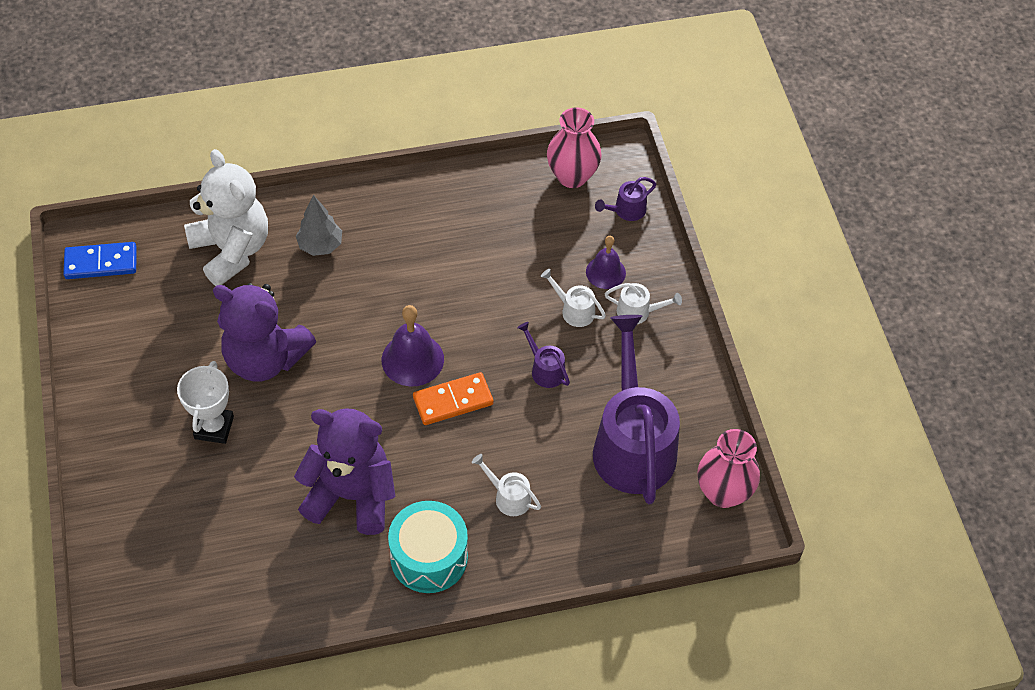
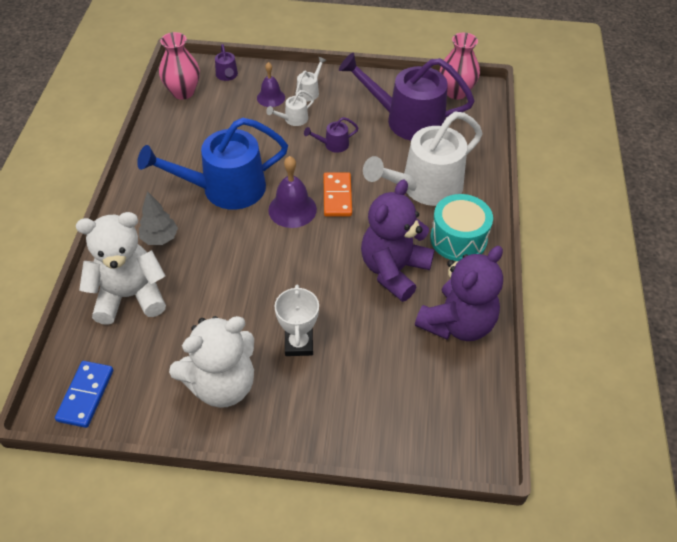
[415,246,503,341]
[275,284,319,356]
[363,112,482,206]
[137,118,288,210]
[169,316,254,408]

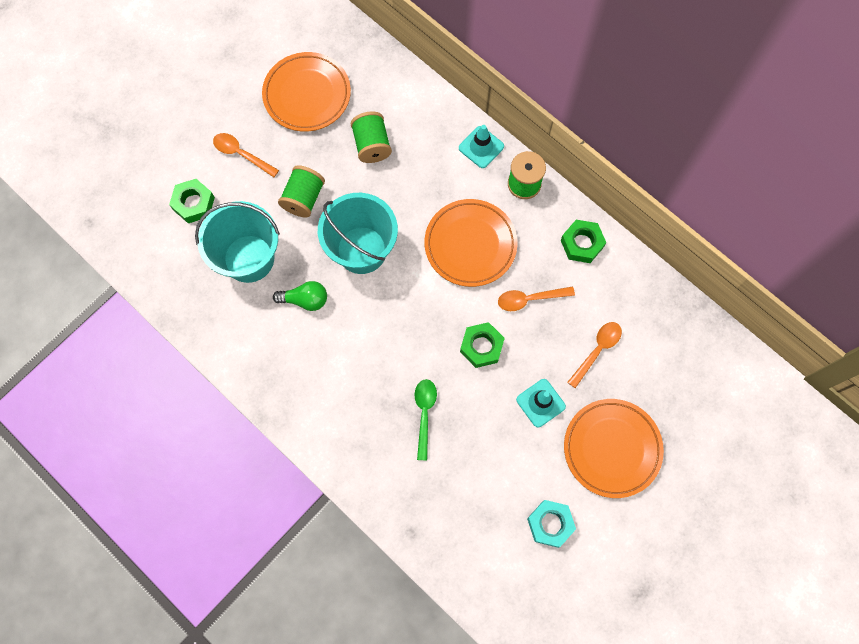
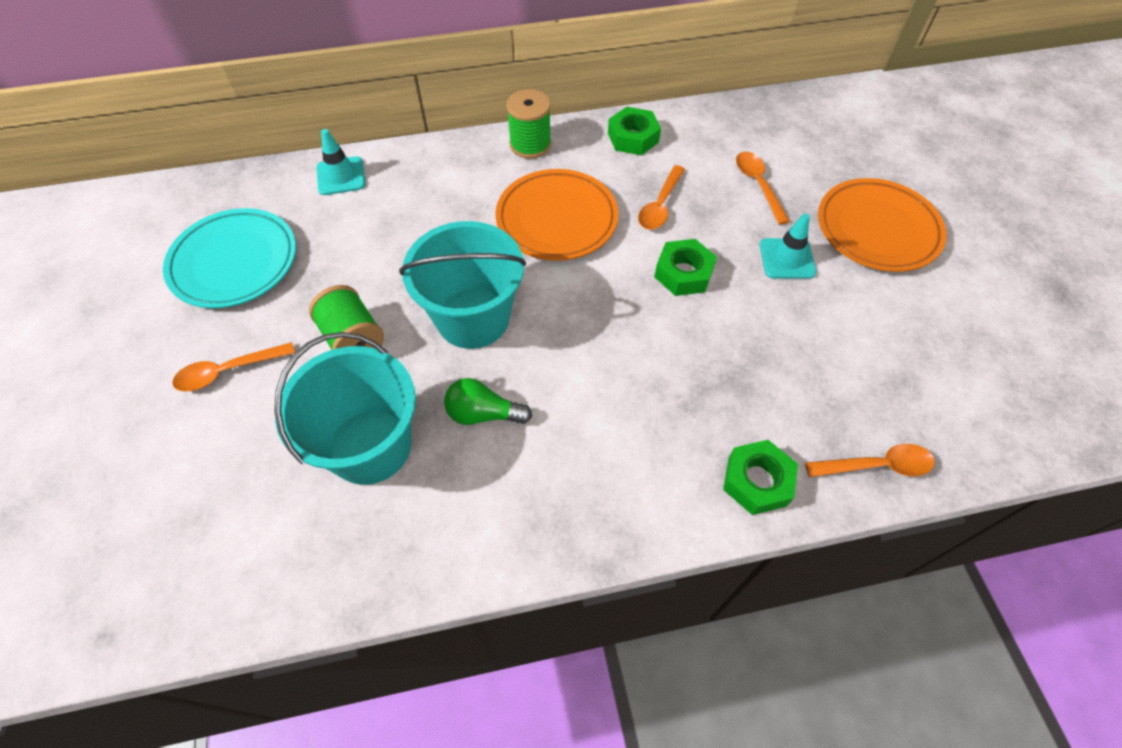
[163,208,296,308]
[351,111,392,163] (first image)
[316,129,365,195]
[723,440,798,515]
[444,378,532,425]
[415,379,437,461] (first image)
[527,500,576,548] (first image)
[805,444,935,477]

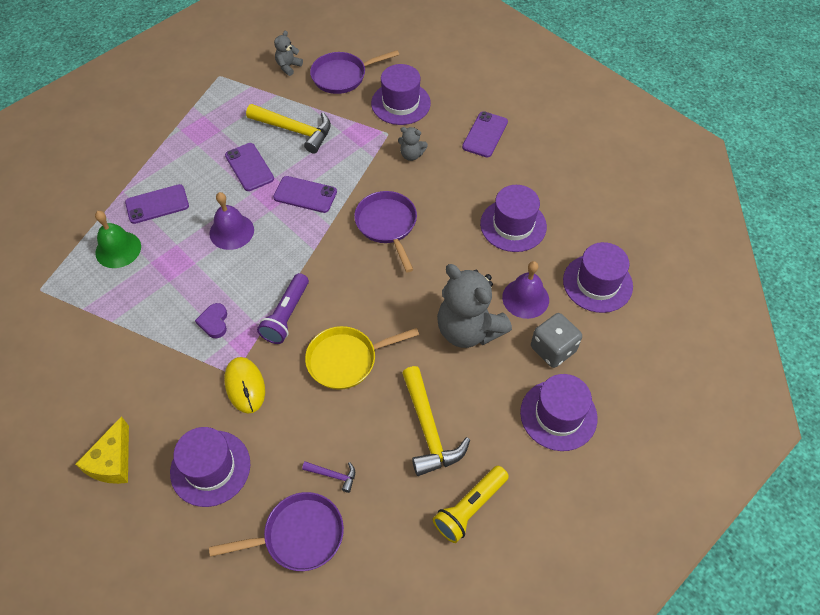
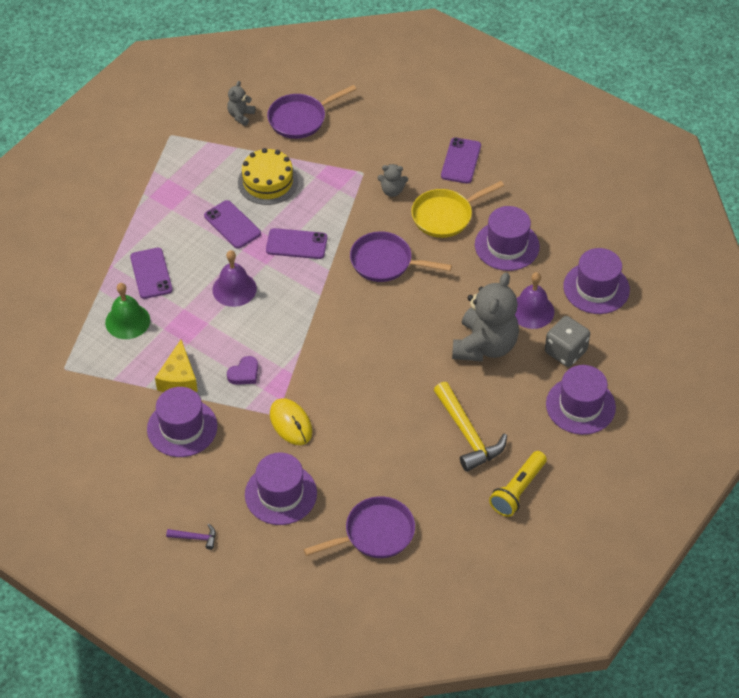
[147,387,218,457]
[238,148,298,205]
[130,248,173,299]
[350,231,452,282]
[452,273,519,362]
[257,273,309,344] (first image)
[227,356,258,385]
[411,181,504,238]
[155,340,198,392]
[166,524,216,550]

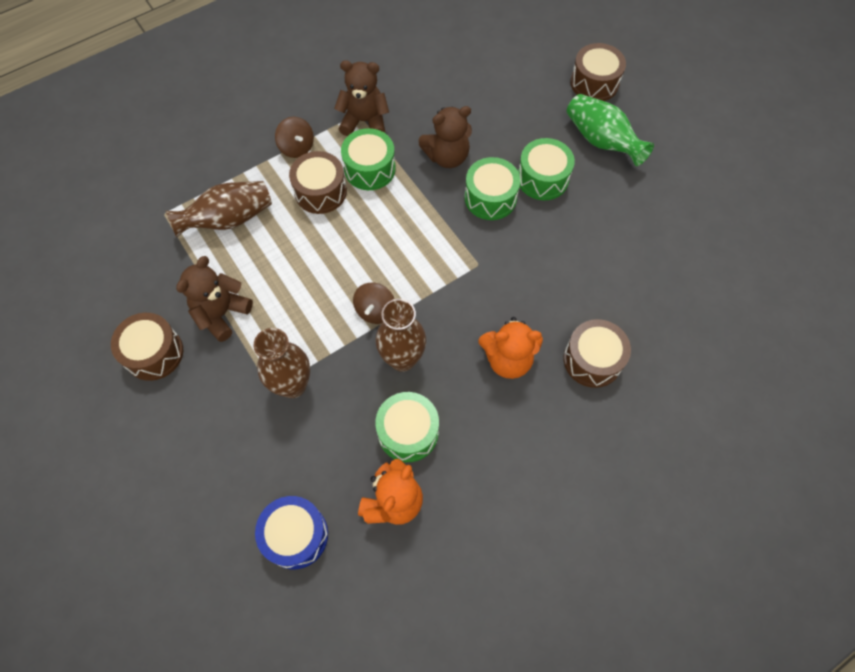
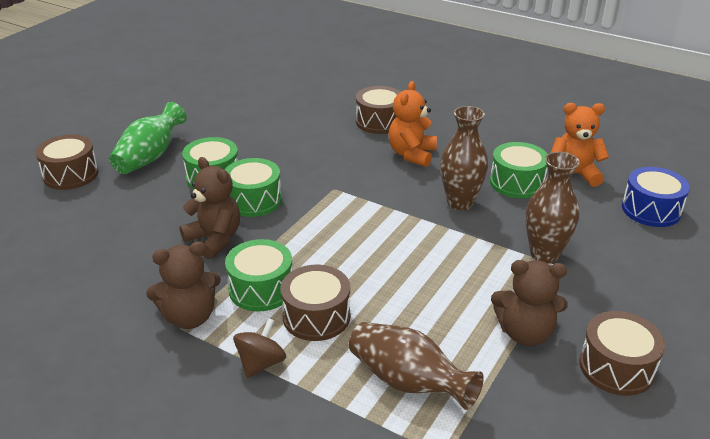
[146,241,221,329]
[353,283,394,324] (first image)
[388,81,437,167]

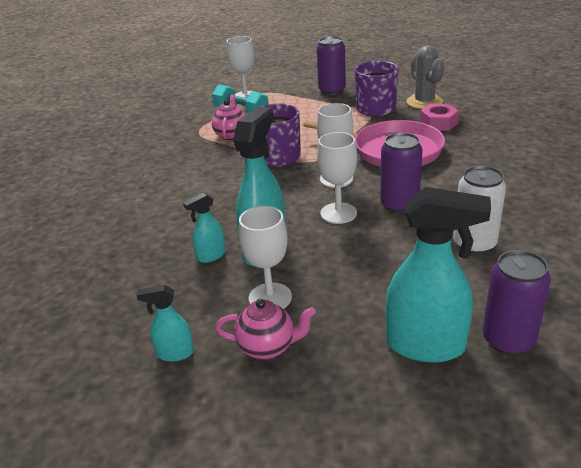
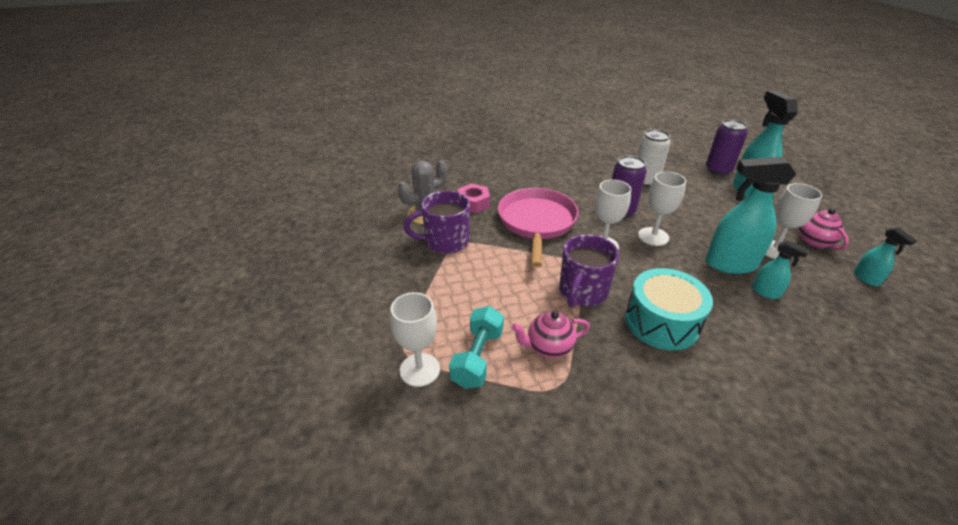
[317,36,346,95] (first image)
[625,268,713,350]

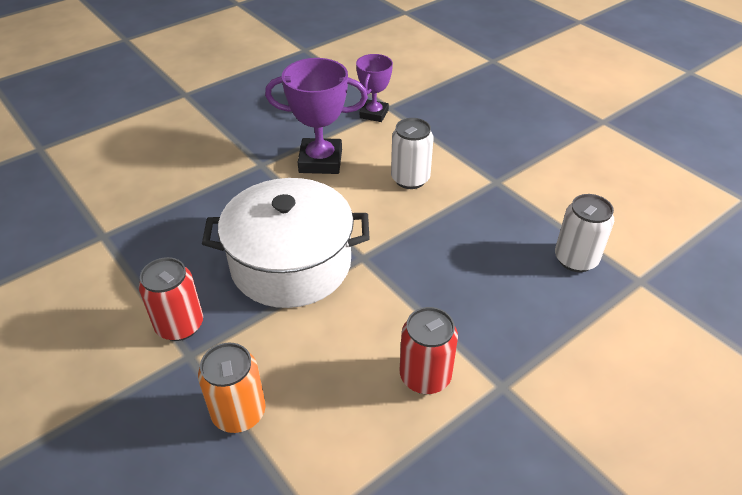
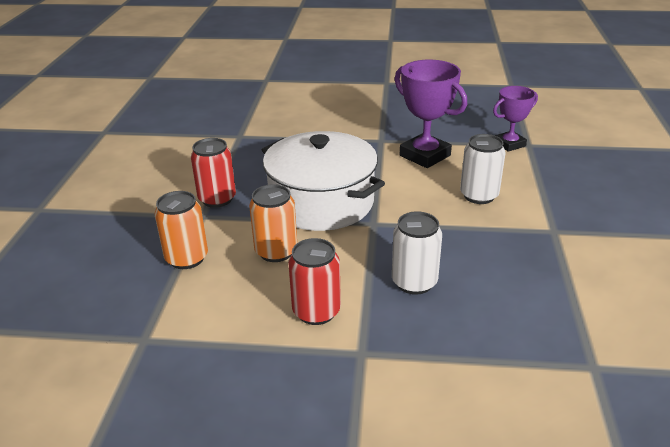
[392,211,442,295]
[249,184,297,262]

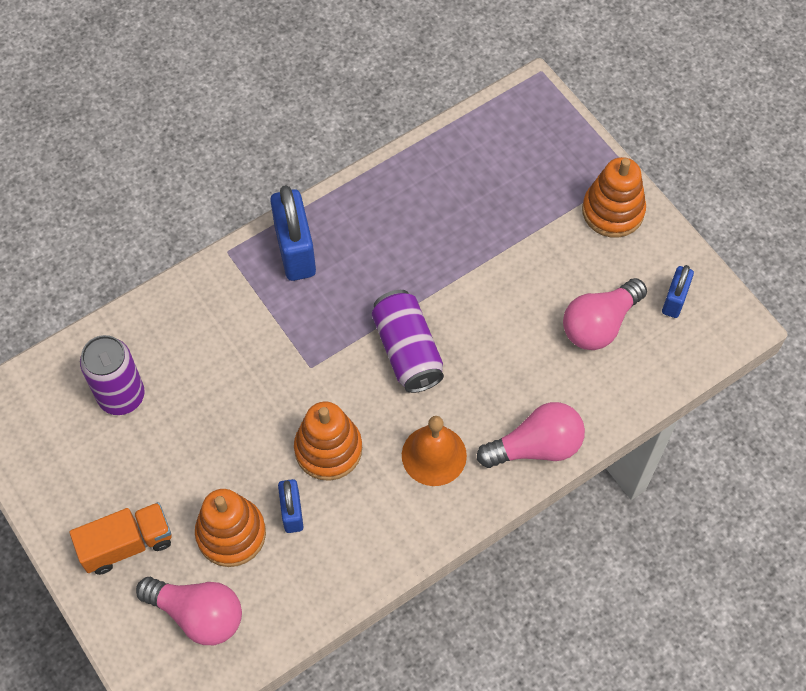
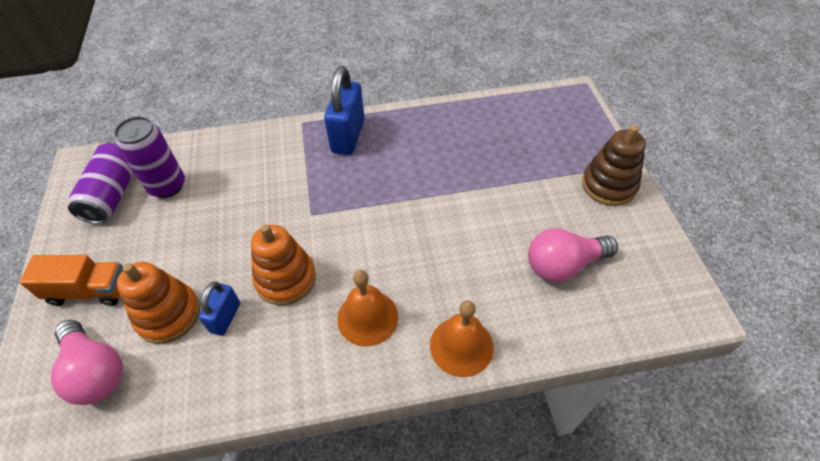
[582,125,646,206]
[662,265,694,318] (first image)
[68,141,134,224]
[430,300,493,377]

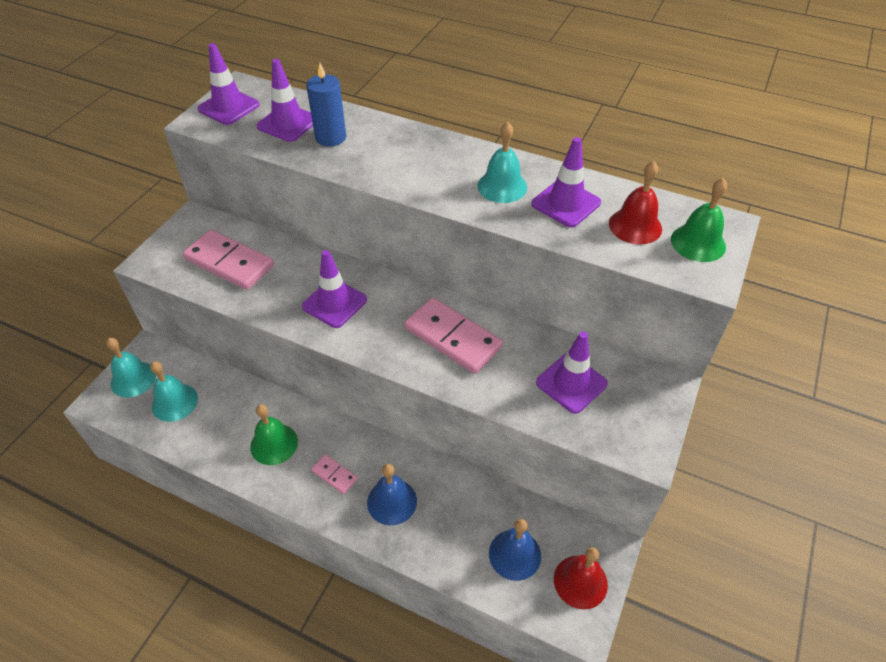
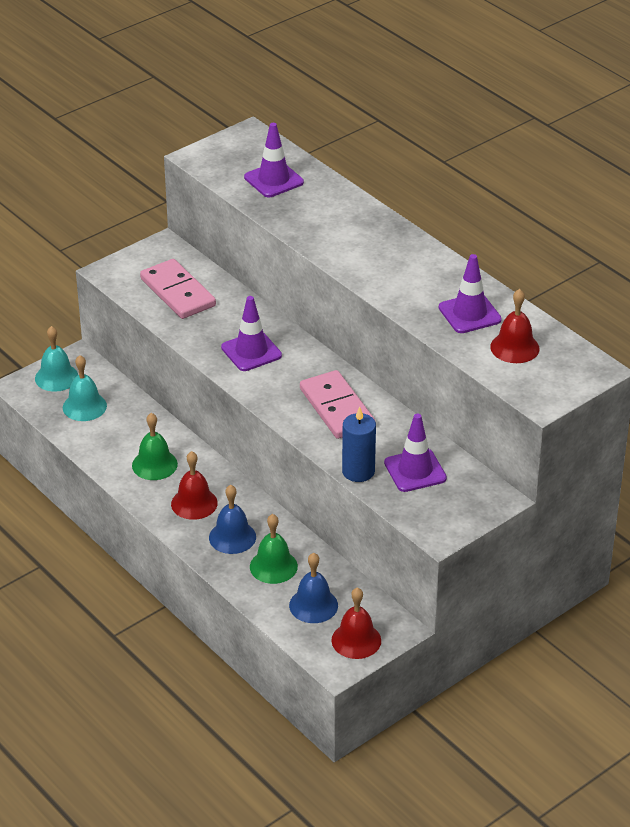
[198,43,260,125] (first image)
[342,407,376,482]
[477,122,527,203] (first image)
[250,514,298,584]
[171,451,218,520]

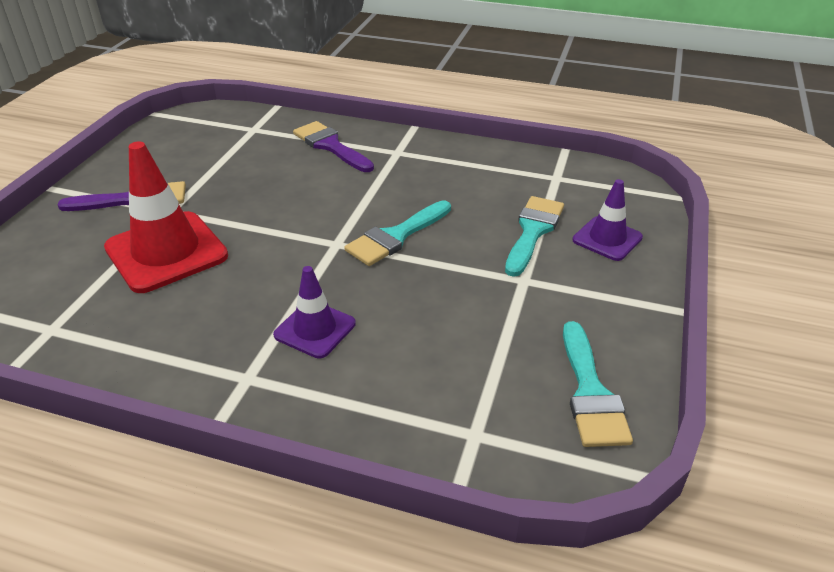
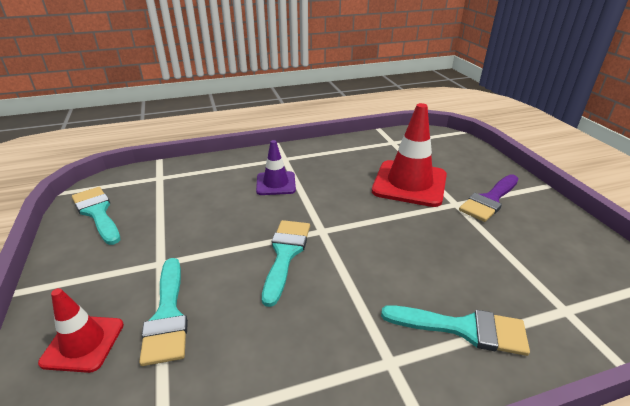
[381,305,530,356]
[38,288,124,373]

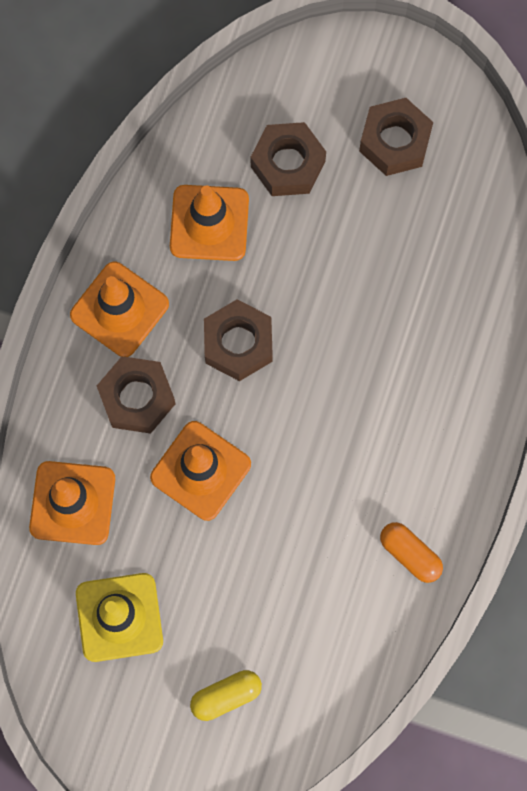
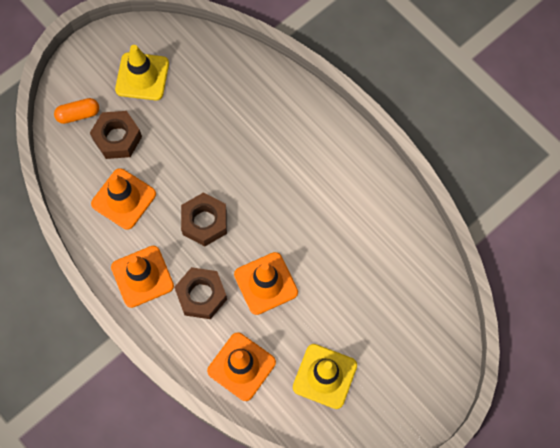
[115,45,169,100]
[54,98,99,124]
[190,670,262,721] (first image)

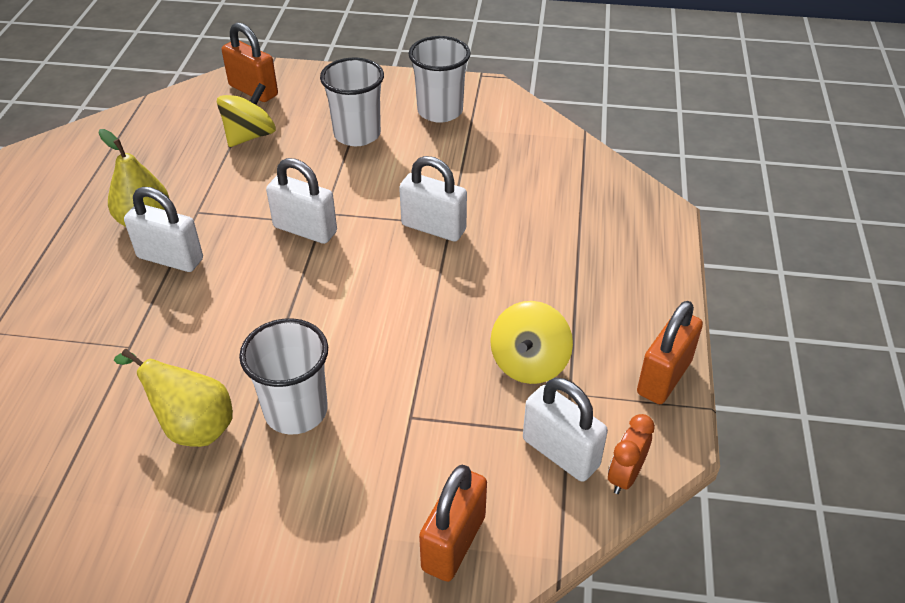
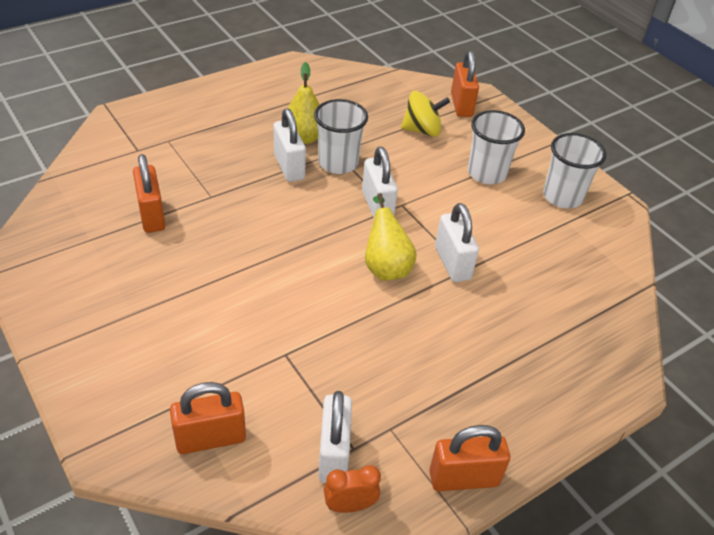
[490,301,573,384] (first image)
[314,99,368,174]
[365,193,417,281]
[133,154,165,233]

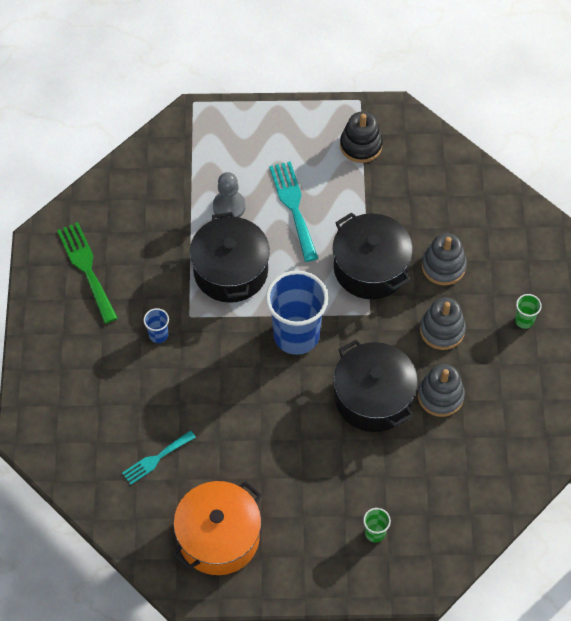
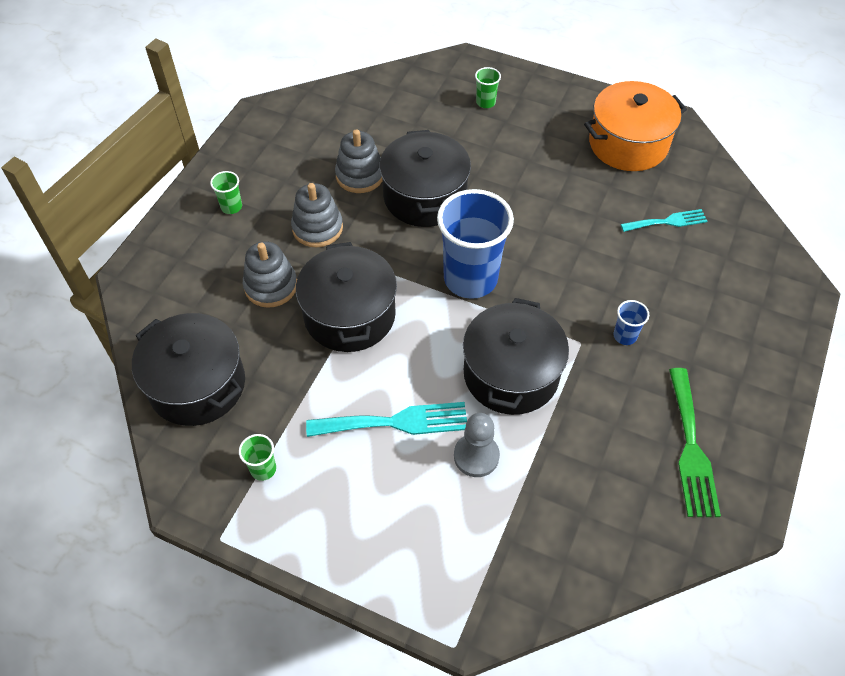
[239,434,276,481]
[306,402,467,437]
[132,313,245,426]

